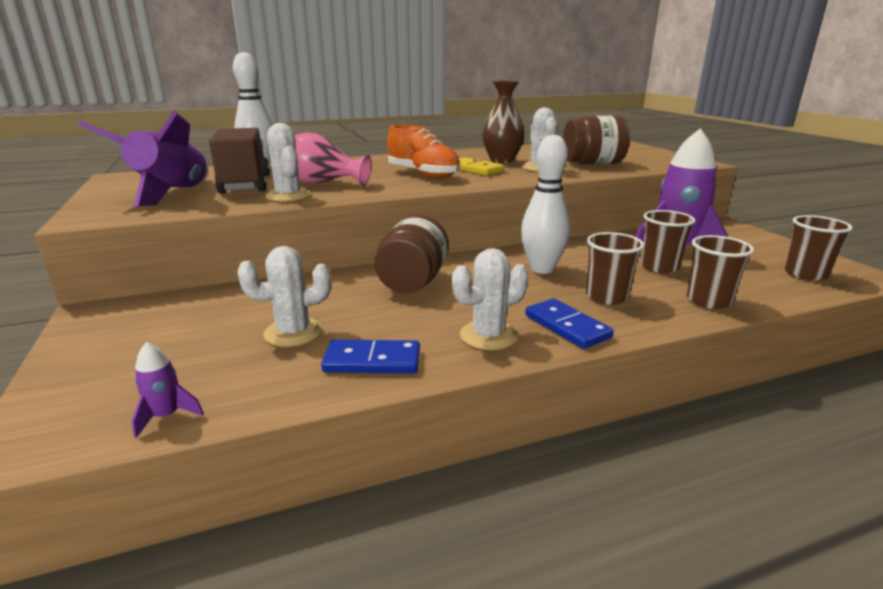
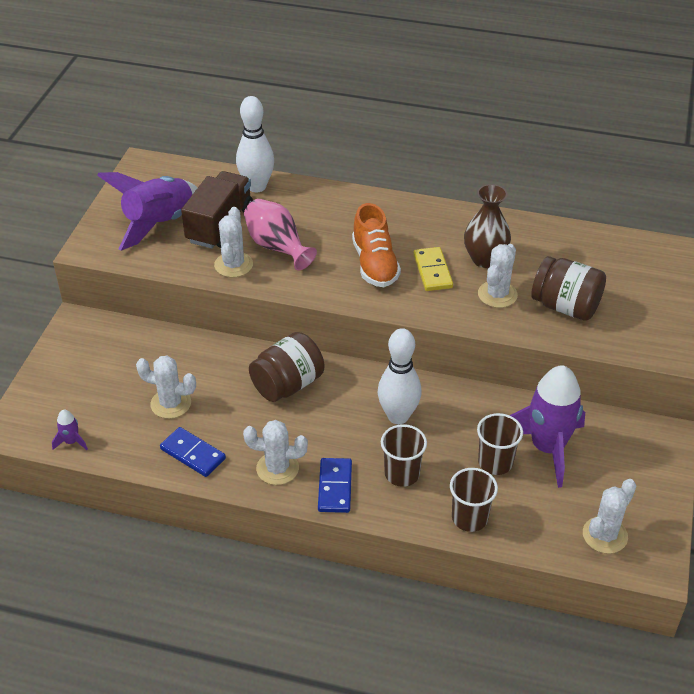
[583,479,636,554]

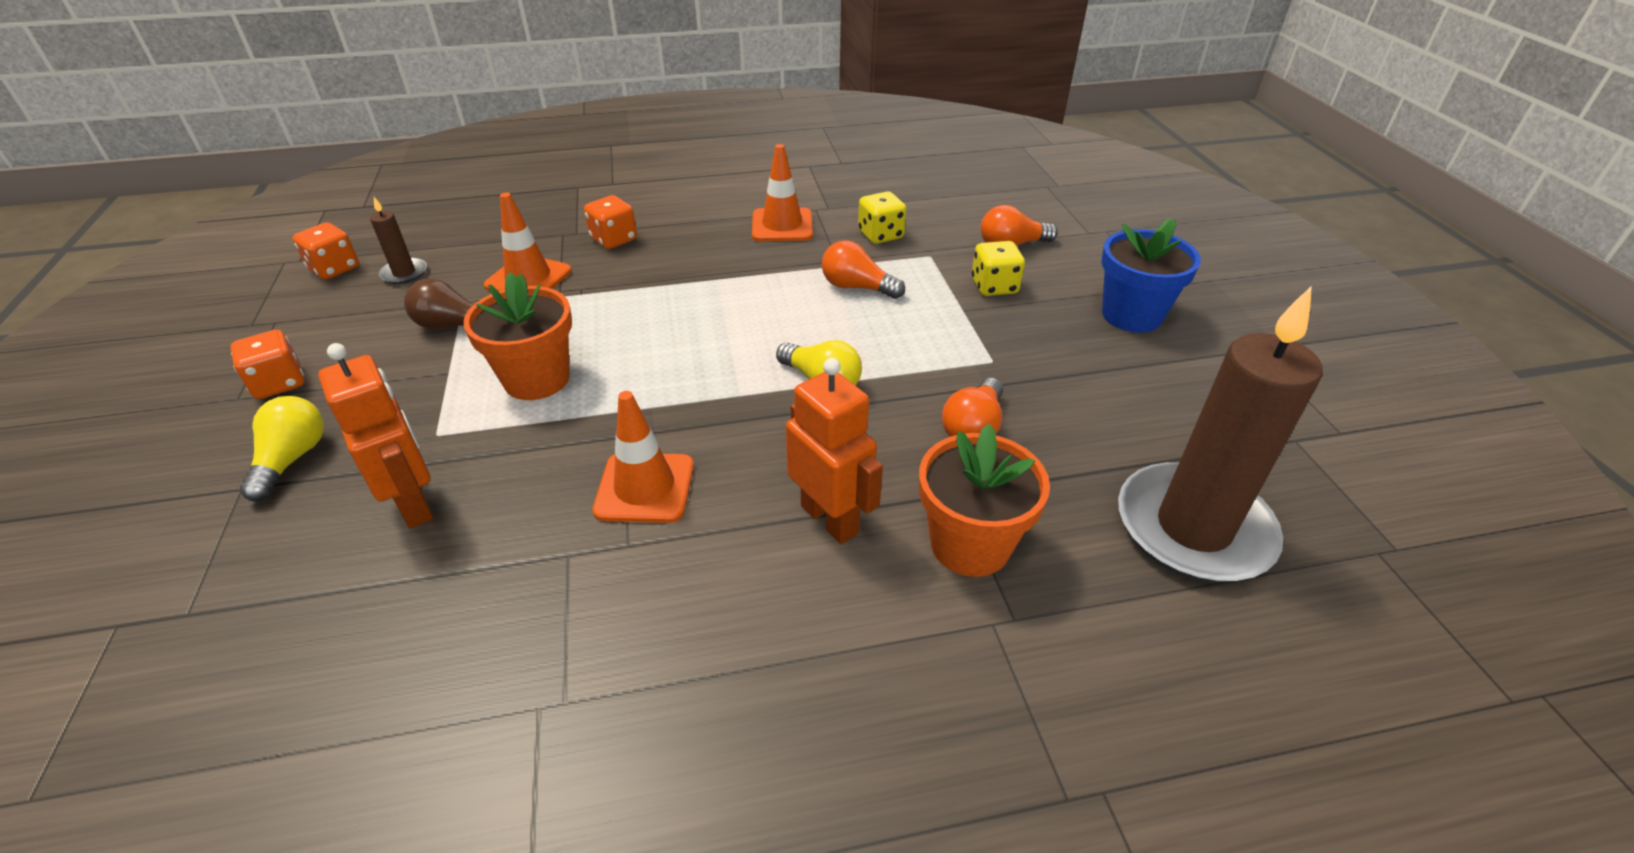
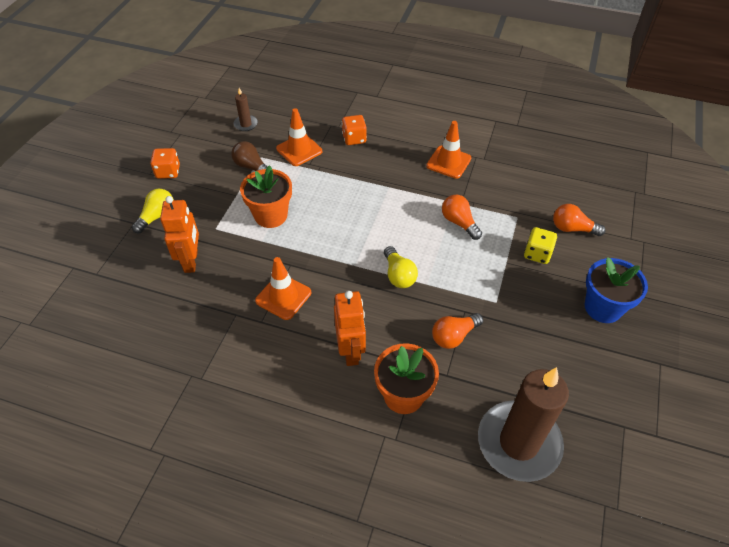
[858,191,907,244] (first image)
[293,222,359,279] (first image)

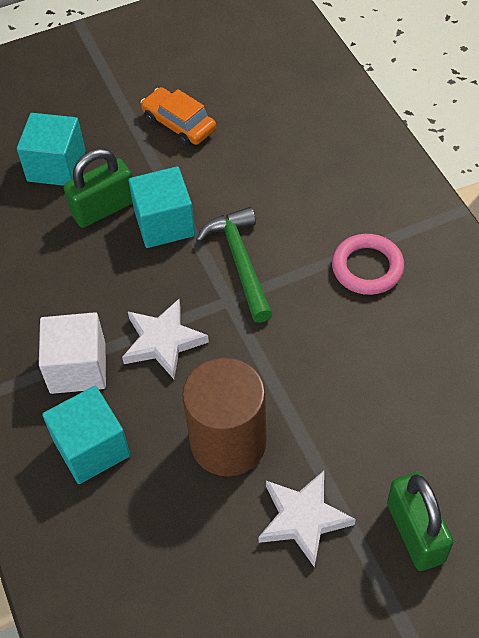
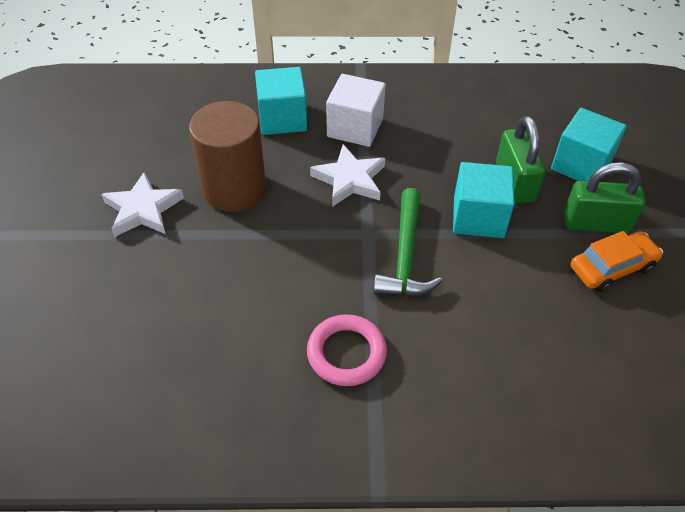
[373,188,443,296]
[564,162,646,233]

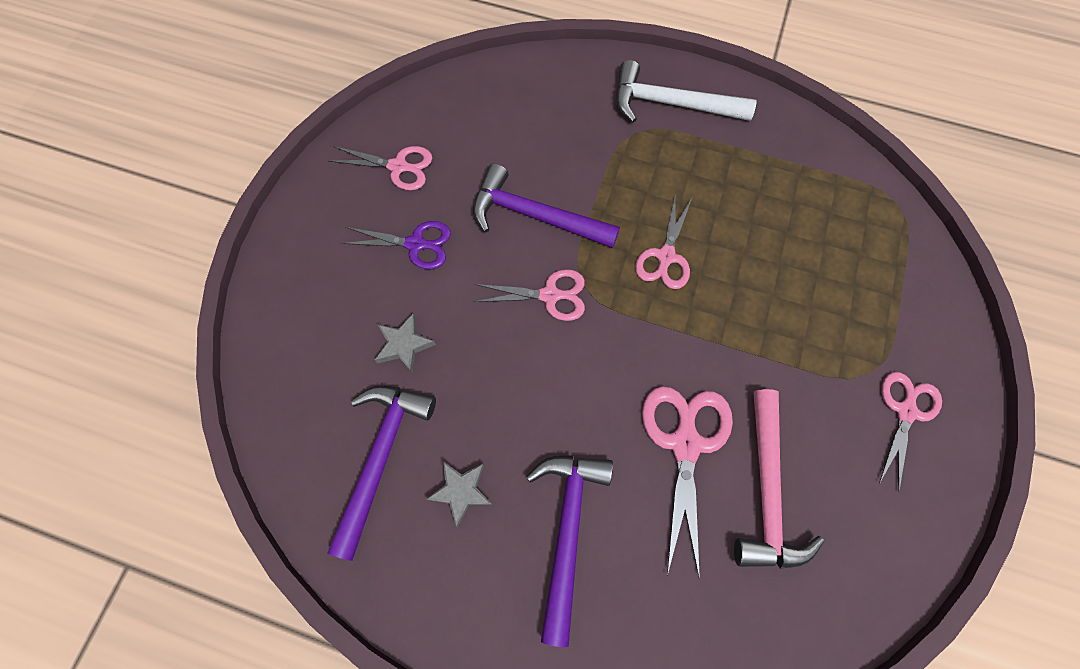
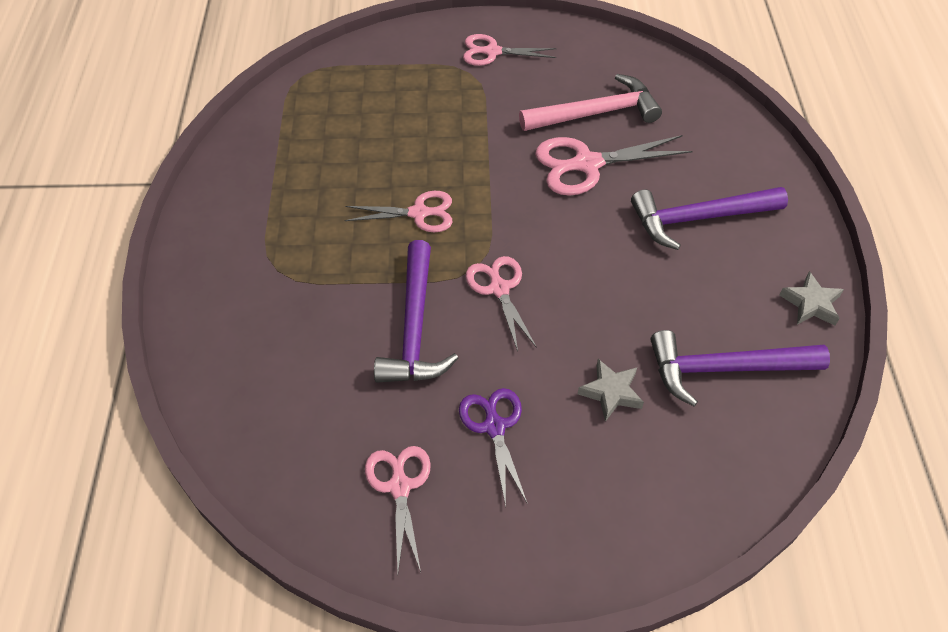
[616,60,757,122] (first image)
[779,271,844,326]

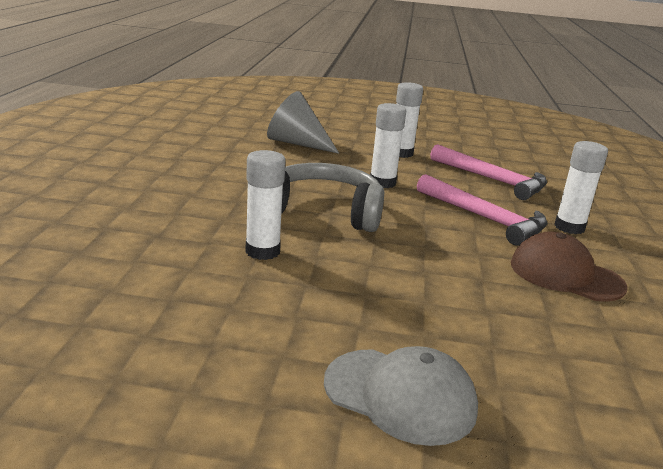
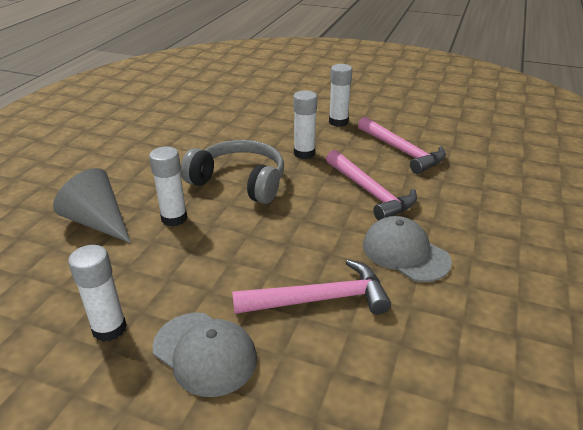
[53,168,131,243]
[68,245,127,342]
[363,216,452,282]
[232,260,391,314]

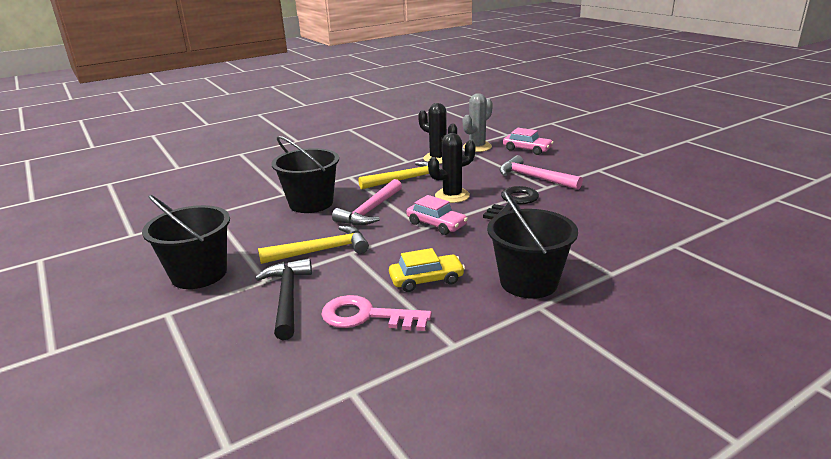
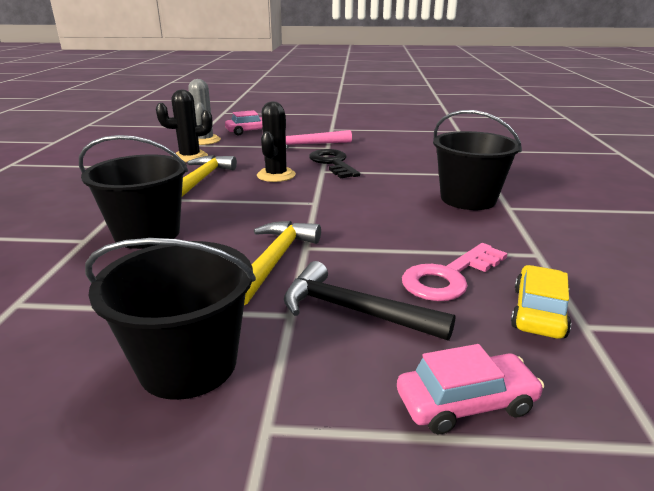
[332,179,402,225] (first image)
[397,344,544,434]
[511,265,571,339]

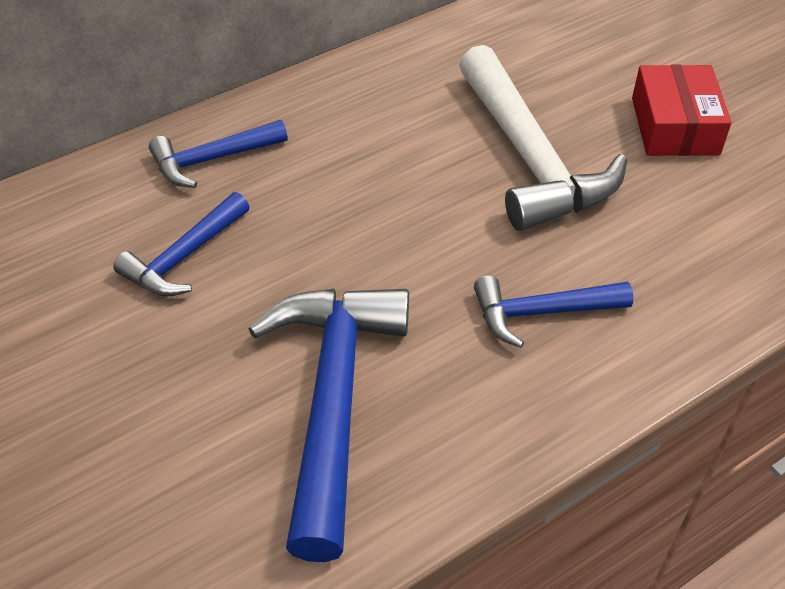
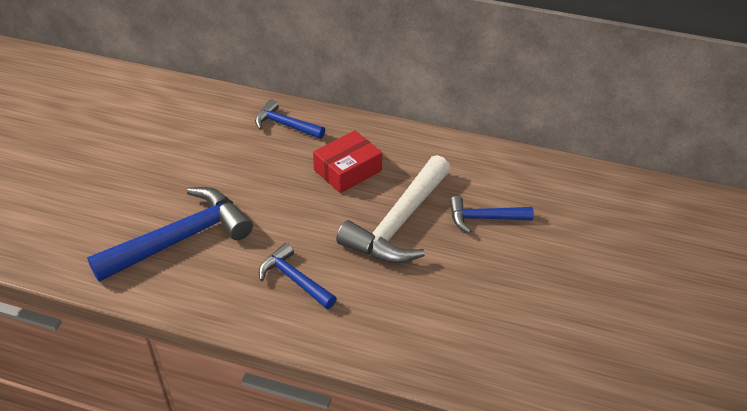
[313,130,382,193]
[449,196,534,233]

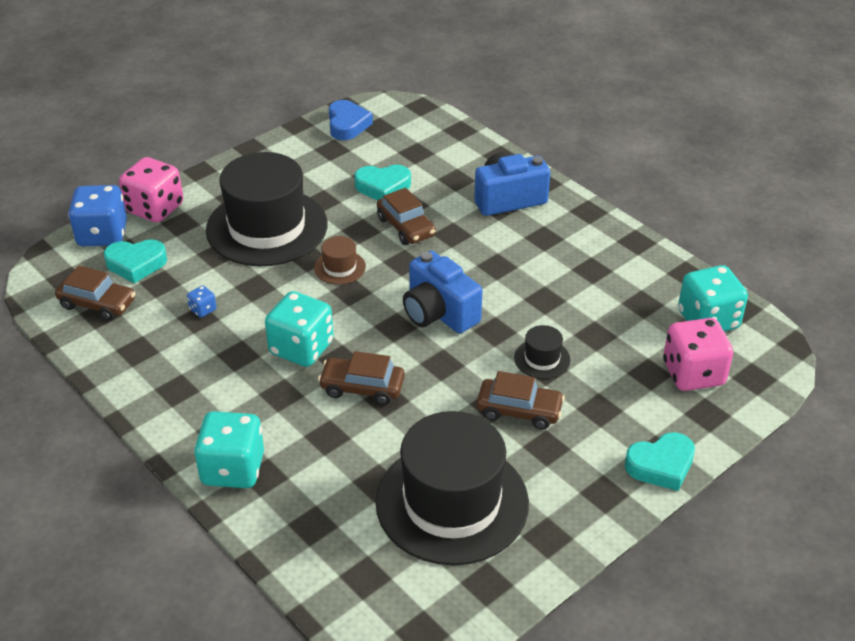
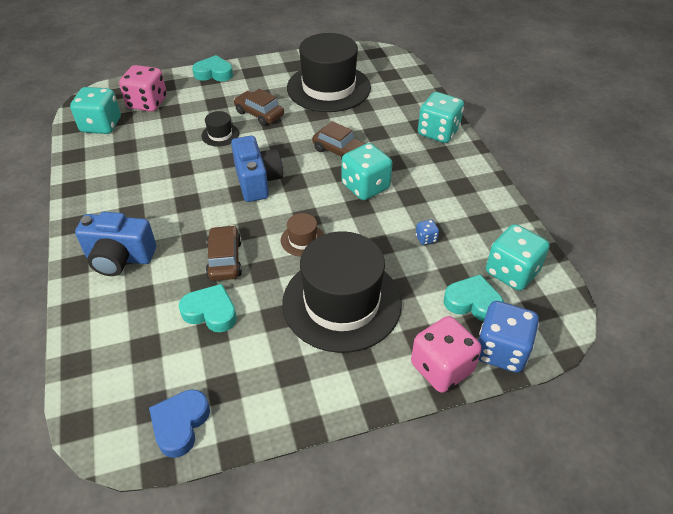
[486,224,550,291]

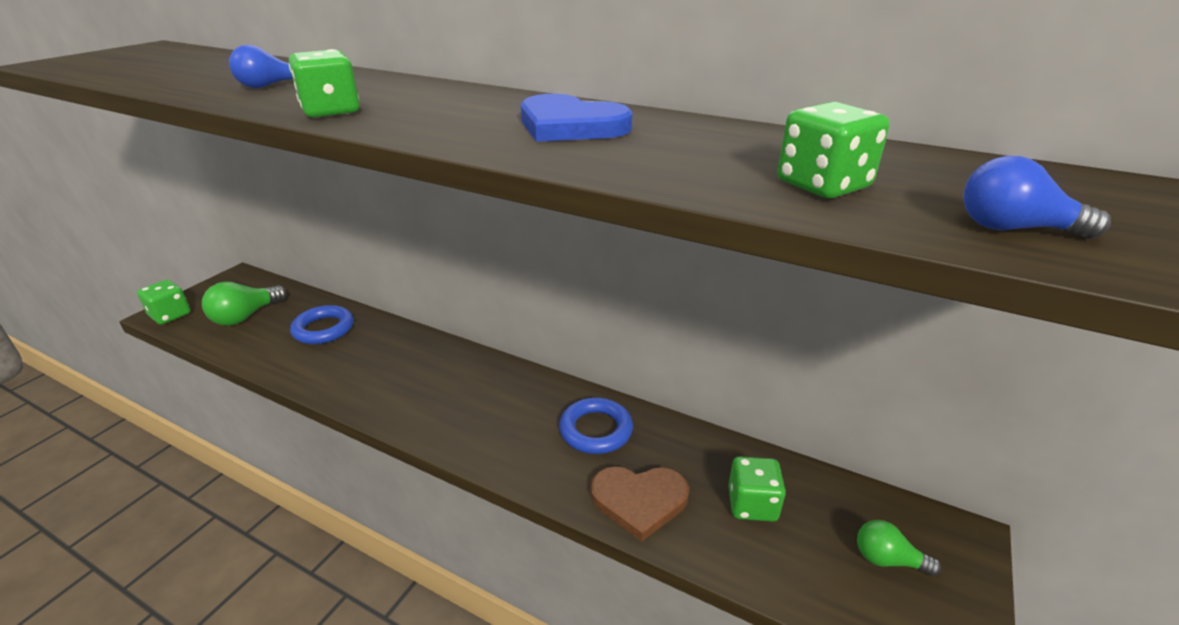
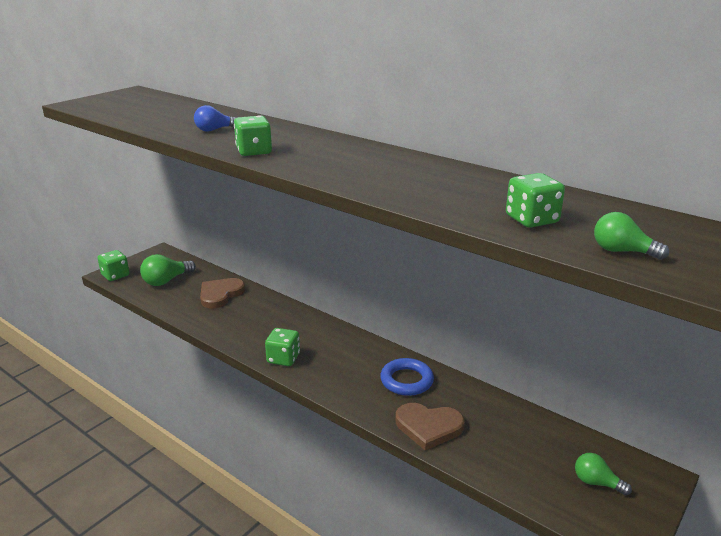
[521,94,632,142] (first image)
[594,212,669,260]
[200,278,245,308]
[265,328,300,366]

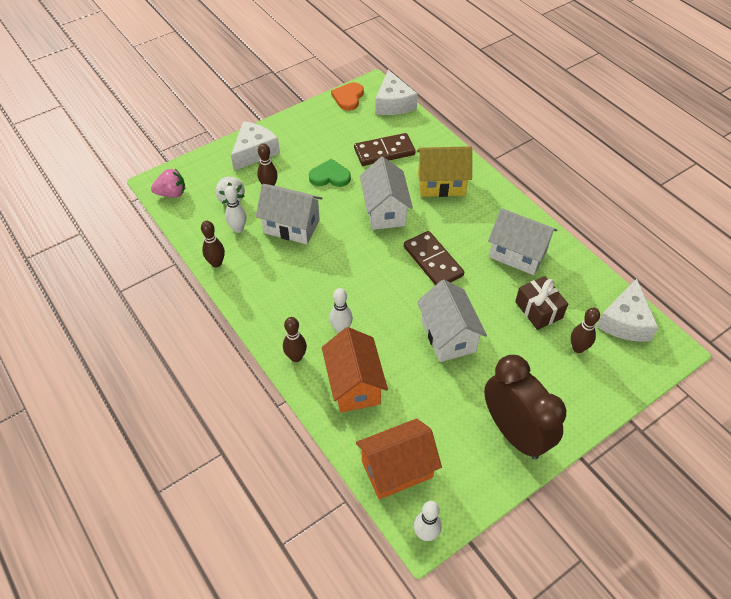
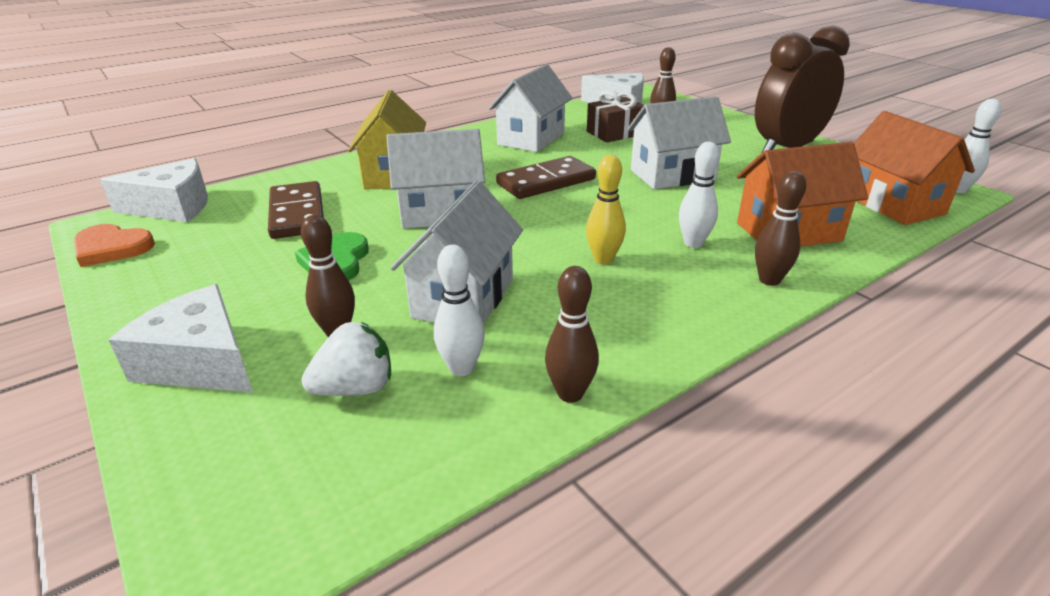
[151,169,185,197] (first image)
[586,155,626,264]

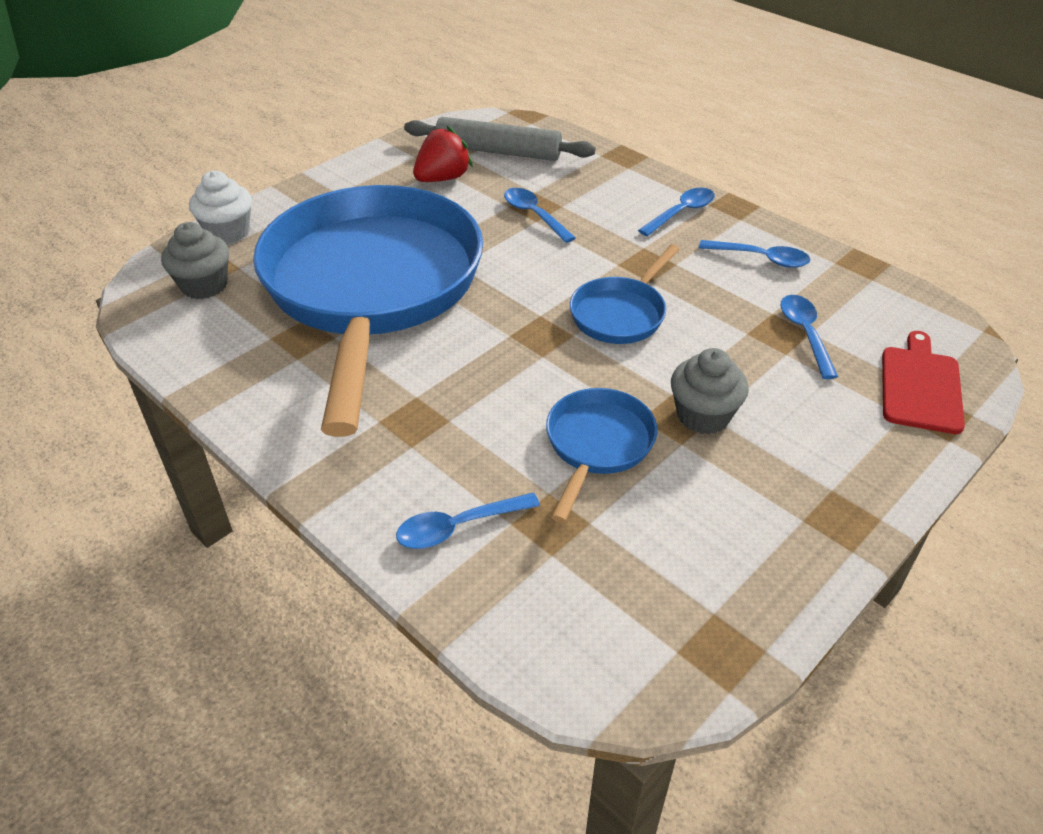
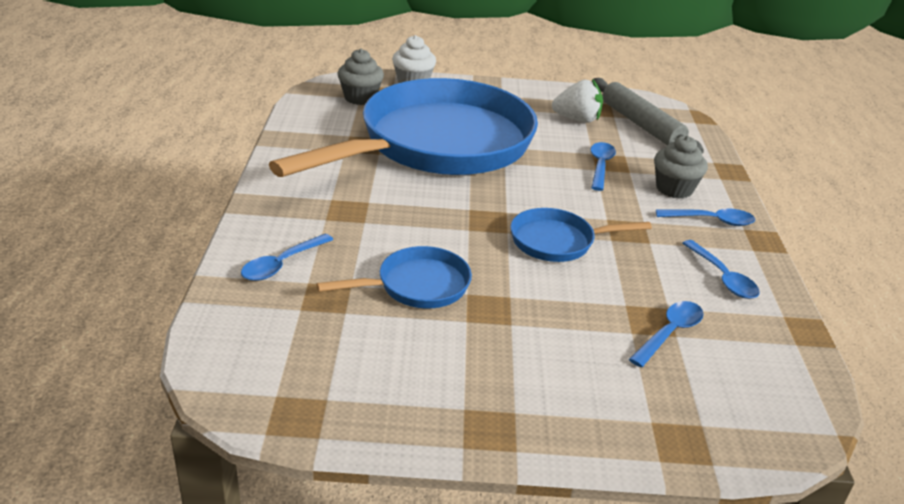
[552,79,603,123]
[882,331,965,434] (first image)
[654,136,708,199]
[241,234,333,281]

